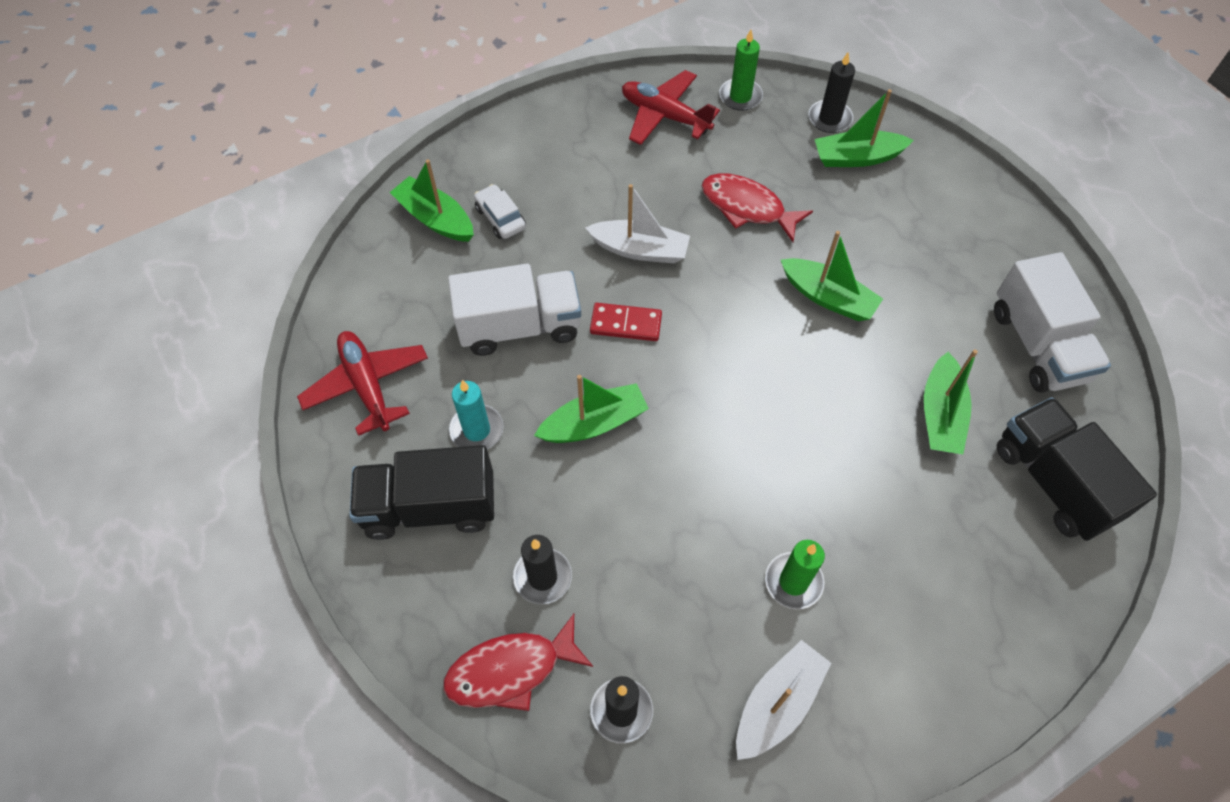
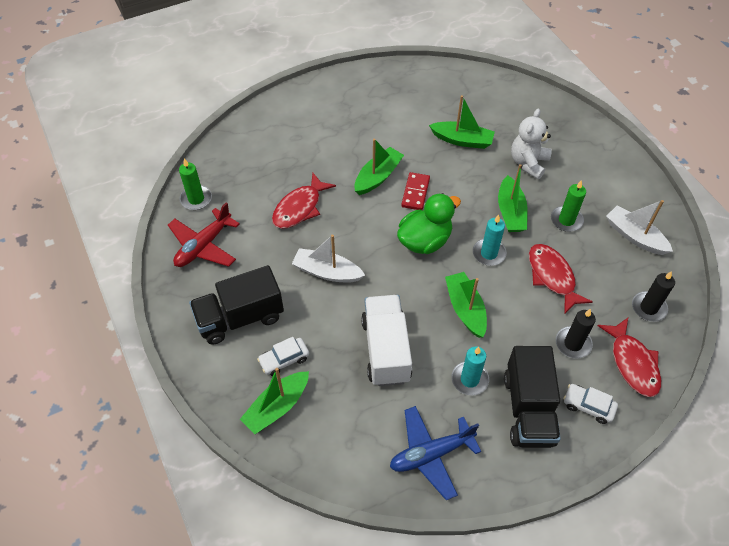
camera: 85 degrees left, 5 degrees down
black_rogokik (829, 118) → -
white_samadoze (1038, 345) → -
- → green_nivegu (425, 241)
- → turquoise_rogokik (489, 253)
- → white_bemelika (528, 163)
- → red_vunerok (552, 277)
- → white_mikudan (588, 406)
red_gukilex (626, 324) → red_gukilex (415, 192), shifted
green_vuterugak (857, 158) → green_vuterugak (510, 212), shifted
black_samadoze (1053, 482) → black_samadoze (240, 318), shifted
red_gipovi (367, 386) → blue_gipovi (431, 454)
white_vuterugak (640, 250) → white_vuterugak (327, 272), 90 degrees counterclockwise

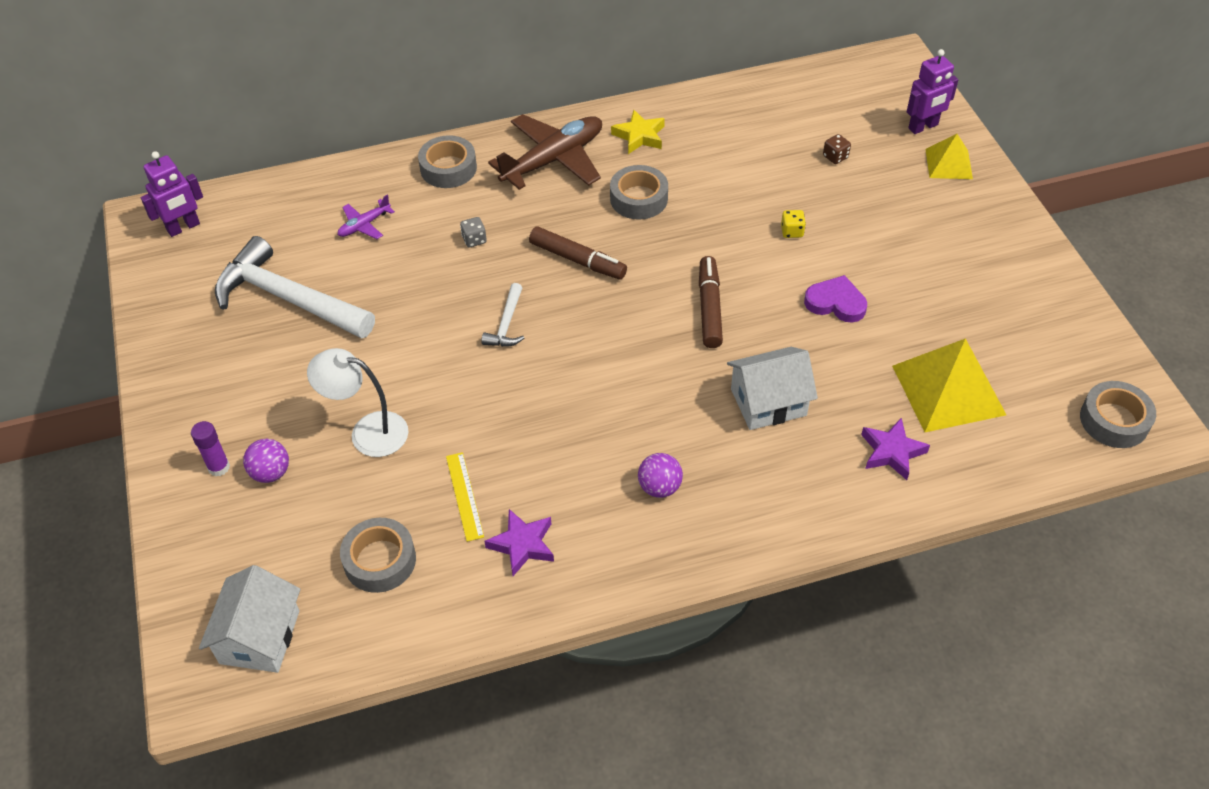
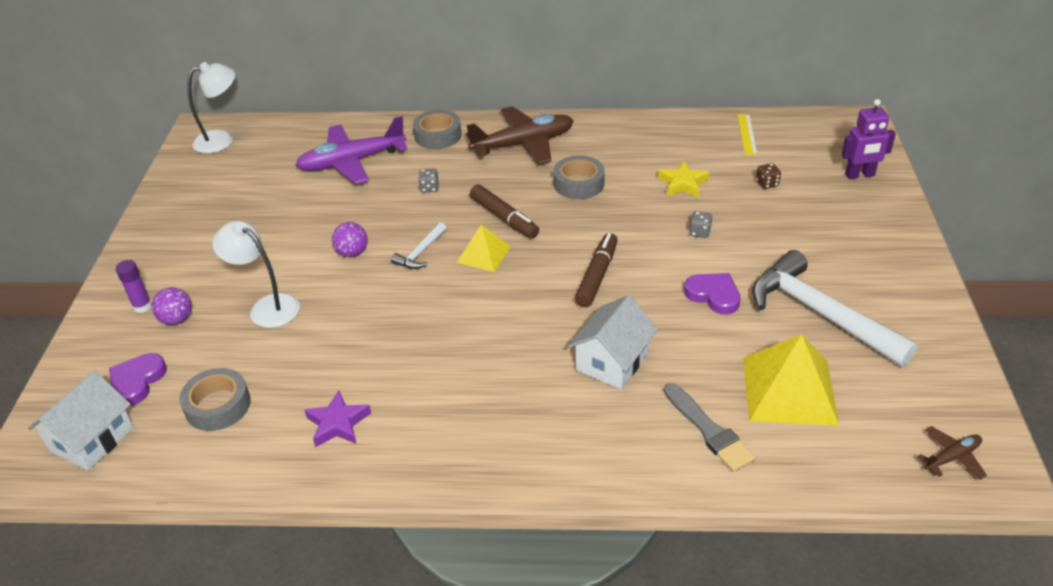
camera: 20 degrees right, 10 degrees down
- → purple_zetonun (137, 381)
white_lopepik (288, 298) → white_lopepik (820, 313), shifted
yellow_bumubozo (464, 496) → yellow_bumubozo (747, 134), shifted
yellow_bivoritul (639, 136) → yellow_bivoritul (683, 184), shifted
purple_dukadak (659, 487) → purple_dukadak (352, 253), shifted
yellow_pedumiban (948, 163) → yellow_pedumiban (483, 254), shifted
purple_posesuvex (183, 227) → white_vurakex (222, 140)
purple_bivoritul (891, 452) → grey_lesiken (709, 430)
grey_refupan (1114, 420) → brown_gipovi (952, 457)
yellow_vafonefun (792, 231) → grey_vafonefun (700, 232)
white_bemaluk (768, 402) → white_bemaluk (612, 361), 60 degrees counterclockwise
purple_gipovi (364, 225) → purple_gipovi (351, 162), x2.15

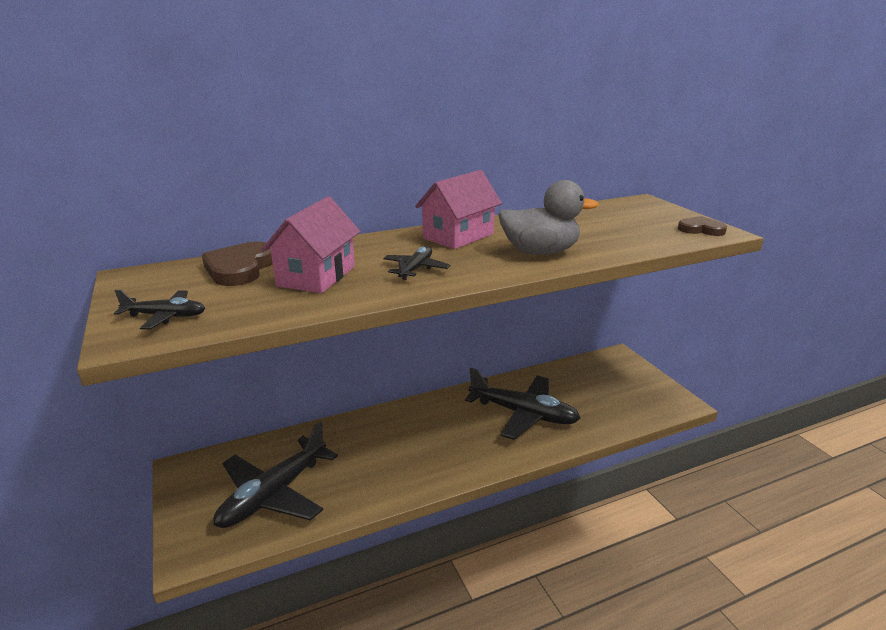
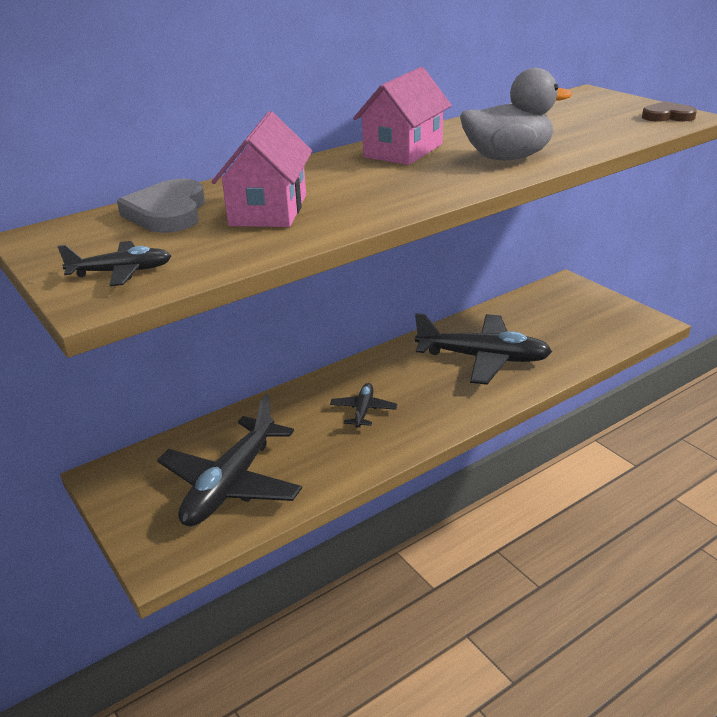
camera: 10 degrees left, 5 degrees up
black_gipovi (416, 269) → black_gipovi (363, 410), shifted
brown_zetonun (240, 268) → grey_zetonun (168, 212)

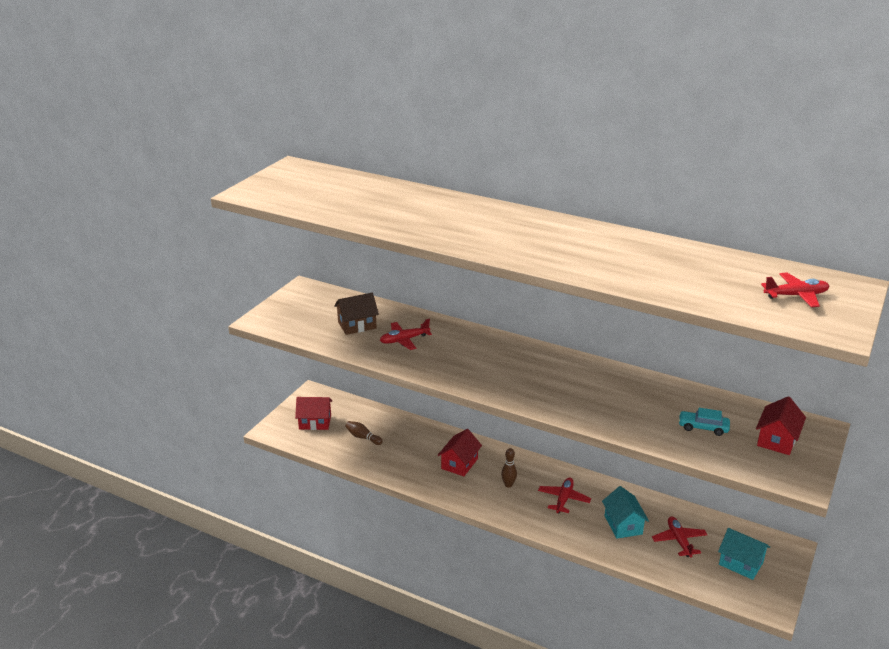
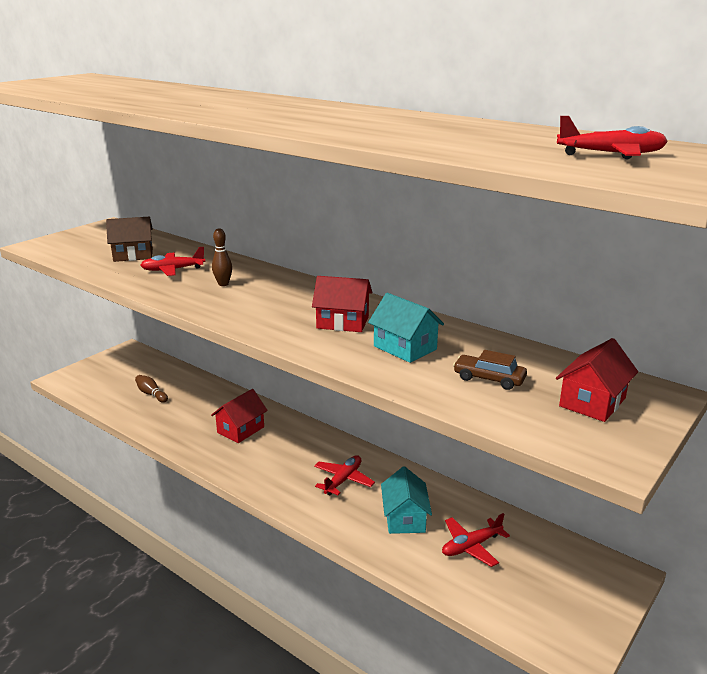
camera: 10 degrees right, 5 degrees down
red_bemaluk (315, 422) → red_bemaluk (343, 322), shifted
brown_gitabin (508, 485) → brown_gitabin (223, 284), shifted
turquoise_bemaluk (741, 563) → turquoise_bemaluk (405, 348), shifted
turquoise_mikudan (703, 427) → brown_mikudan (489, 379)
red_gipovi (679, 540) → red_gipovi (471, 546), 120 degrees counterclockwise

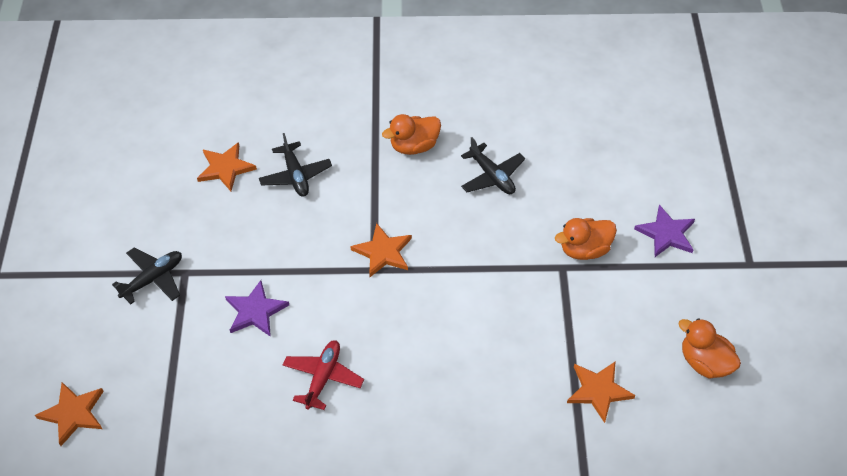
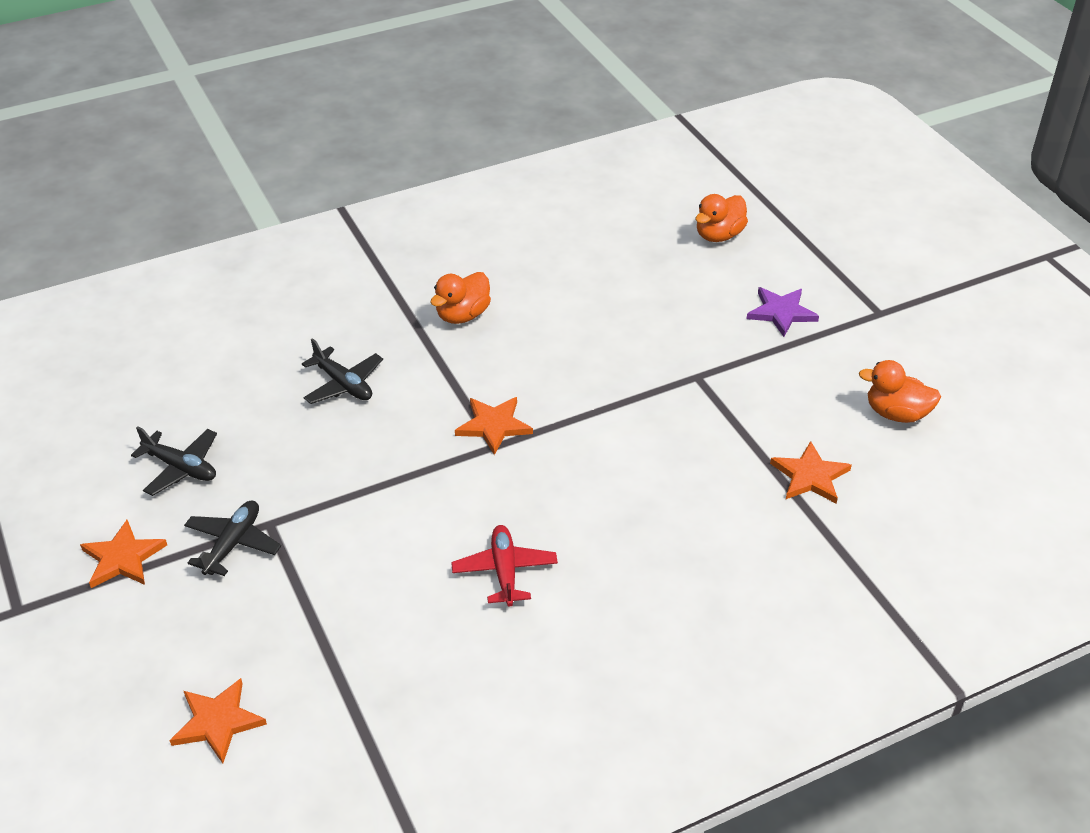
camera: 25 degrees left, 10 degrees down
purple_bivoritul (255, 311) → -
orange_bivoritul (225, 168) → orange_bivoritul (122, 558), shifted
black_gipovi (492, 176) → black_gipovi (181, 468), shifted
orange_nivegu (584, 249) → orange_nivegu (719, 235), shifted

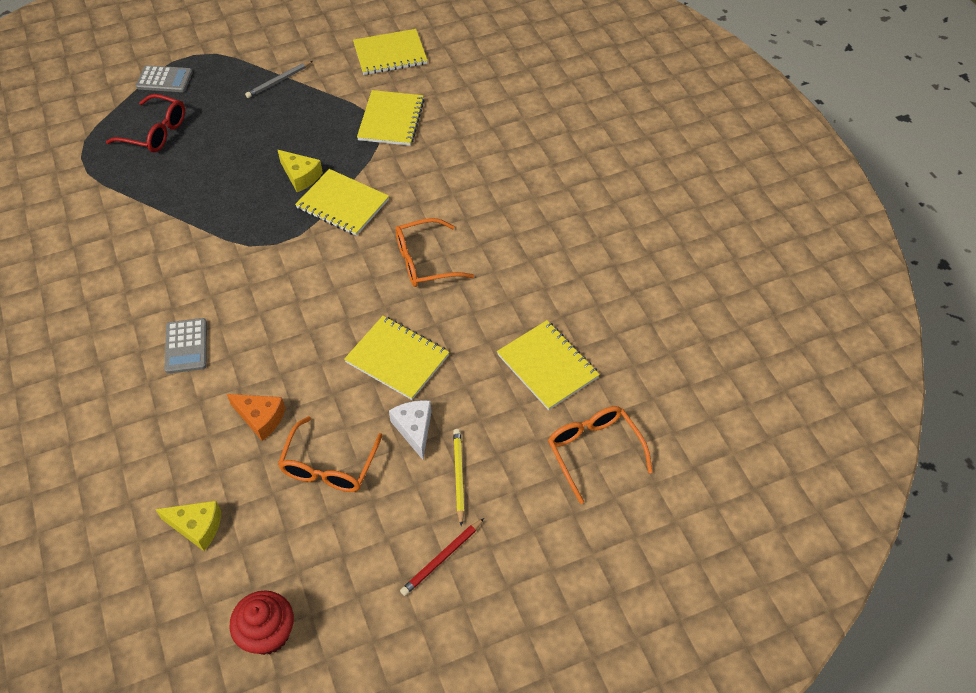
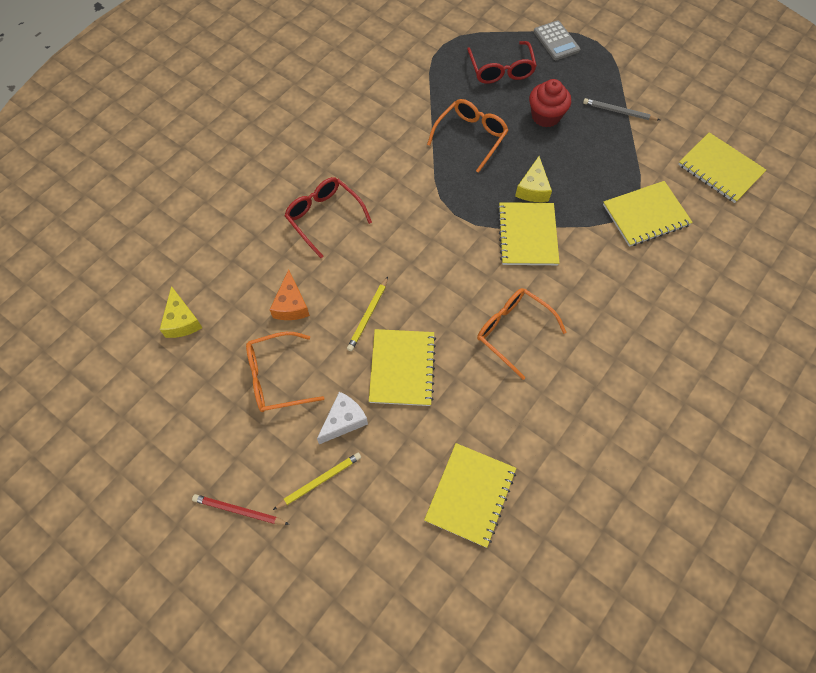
camera: 60 degrees right, 10 degrees up
- → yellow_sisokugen (368, 315)
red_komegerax (268, 633) → red_komegerax (545, 116), shifted
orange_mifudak (593, 451) → orange_mifudak (471, 136), shifted
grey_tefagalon (186, 346) → red_mifudak (324, 217)

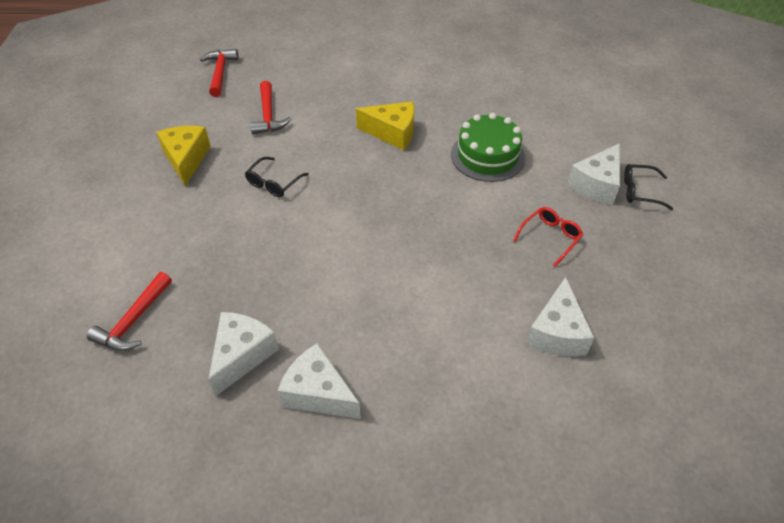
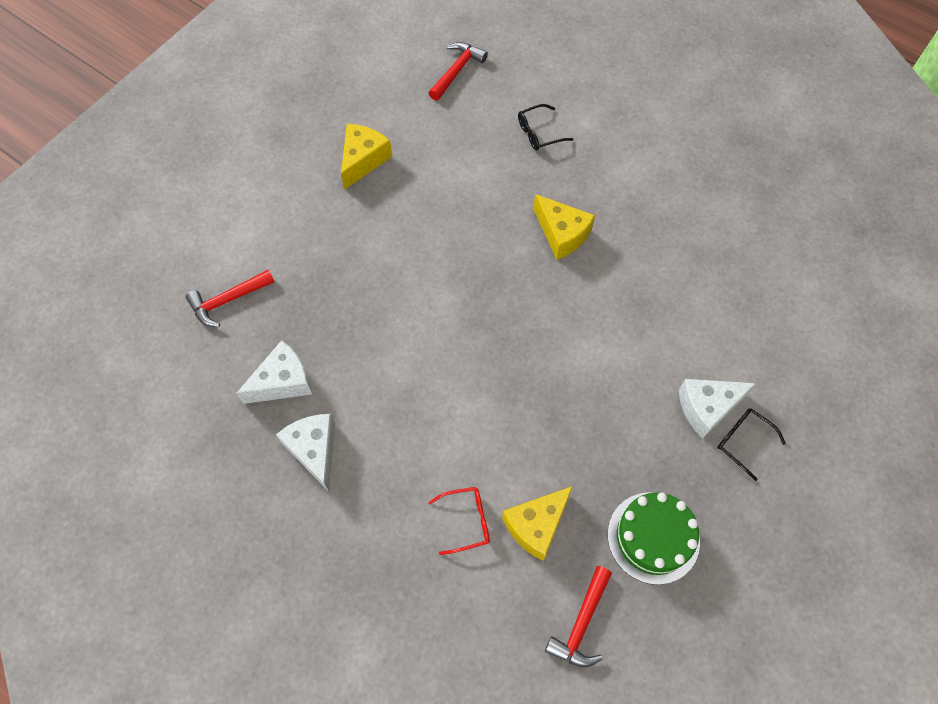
camera: 35 degrees right, 15 degrees up
black_mifudak (273, 183) → black_mifudak (539, 133), shifted
red_lopepik (268, 115) → red_lopepik (581, 623), shifted
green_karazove (487, 156) → green_karazove (653, 537), shifted
red_mifudak (550, 237) → red_mifudak (466, 521), shifted
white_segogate (557, 332) → yellow_segogate (536, 525)

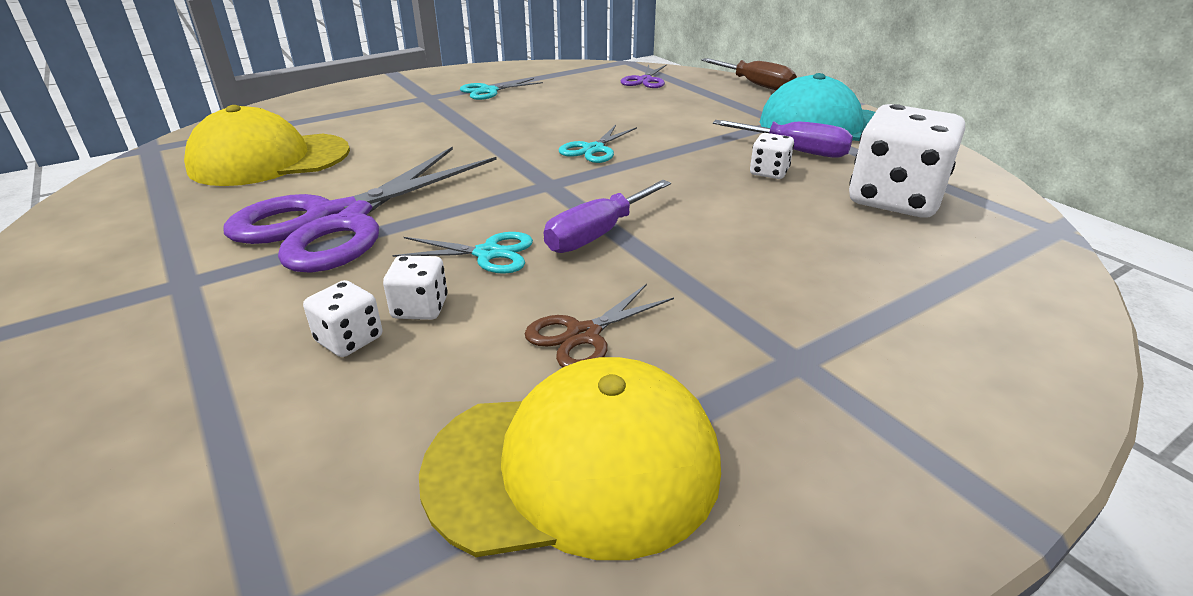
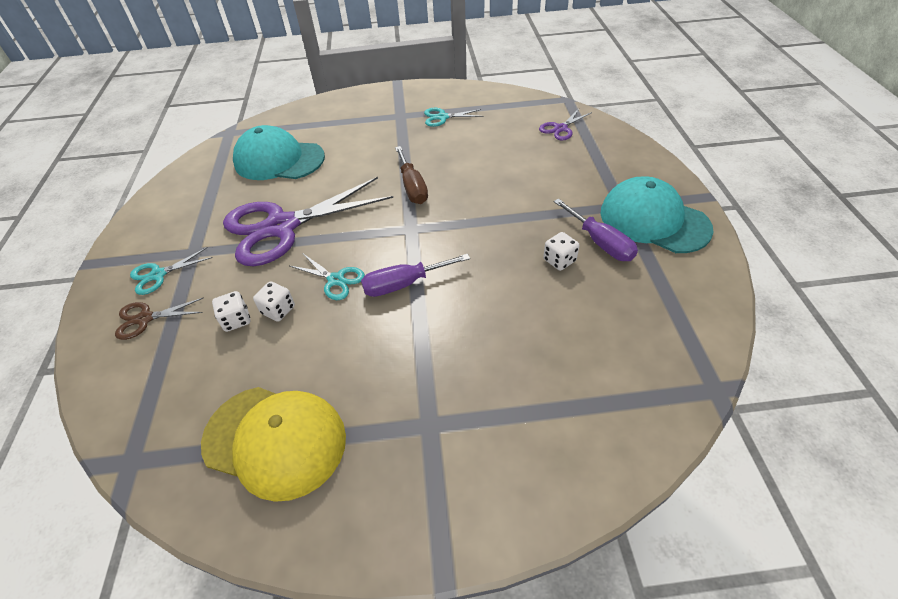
camera: 30 degrees right, 15 degrees up
white_vafonefun (894, 199) → -
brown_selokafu (583, 335) → brown_selokafu (145, 318), shifted
turquoise_selokafu (593, 149) → turquoise_selokafu (158, 275), shifted
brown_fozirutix (756, 85) → brown_fozirutix (412, 187), shifted
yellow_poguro (269, 160) → turquoise_poguro (279, 160)

